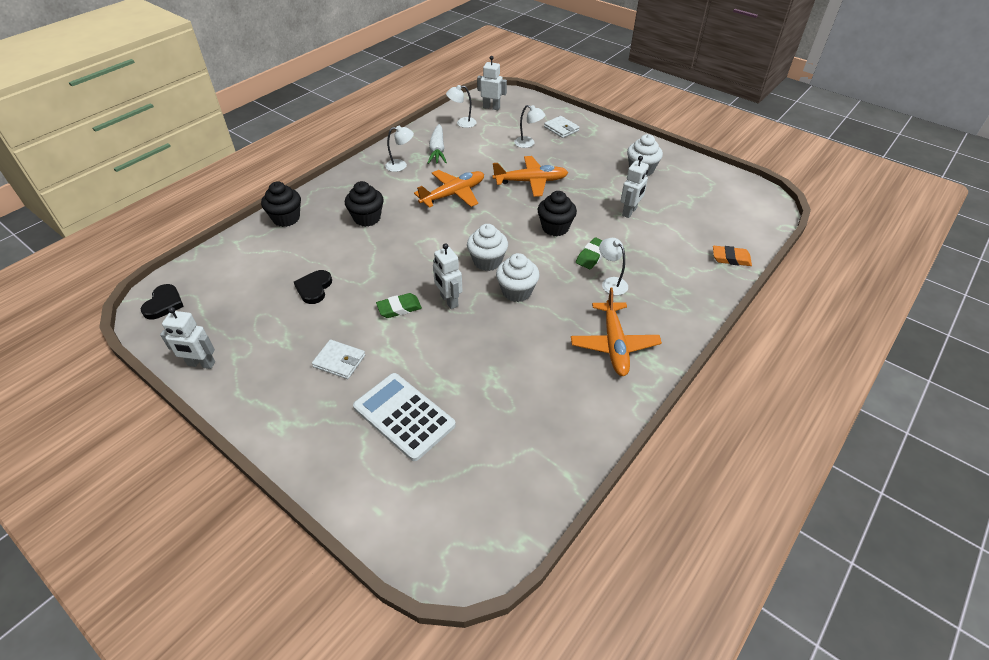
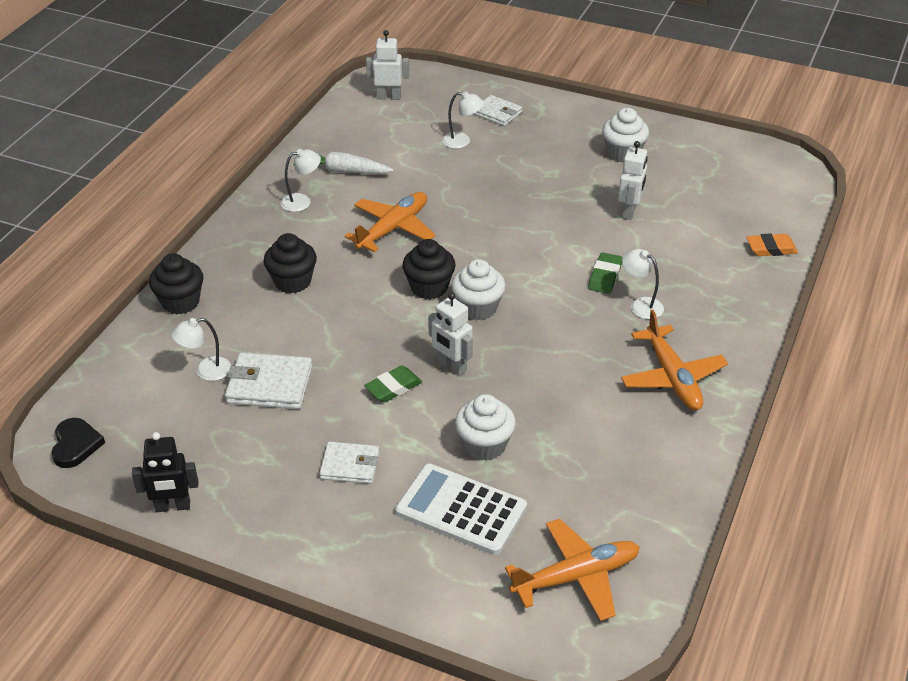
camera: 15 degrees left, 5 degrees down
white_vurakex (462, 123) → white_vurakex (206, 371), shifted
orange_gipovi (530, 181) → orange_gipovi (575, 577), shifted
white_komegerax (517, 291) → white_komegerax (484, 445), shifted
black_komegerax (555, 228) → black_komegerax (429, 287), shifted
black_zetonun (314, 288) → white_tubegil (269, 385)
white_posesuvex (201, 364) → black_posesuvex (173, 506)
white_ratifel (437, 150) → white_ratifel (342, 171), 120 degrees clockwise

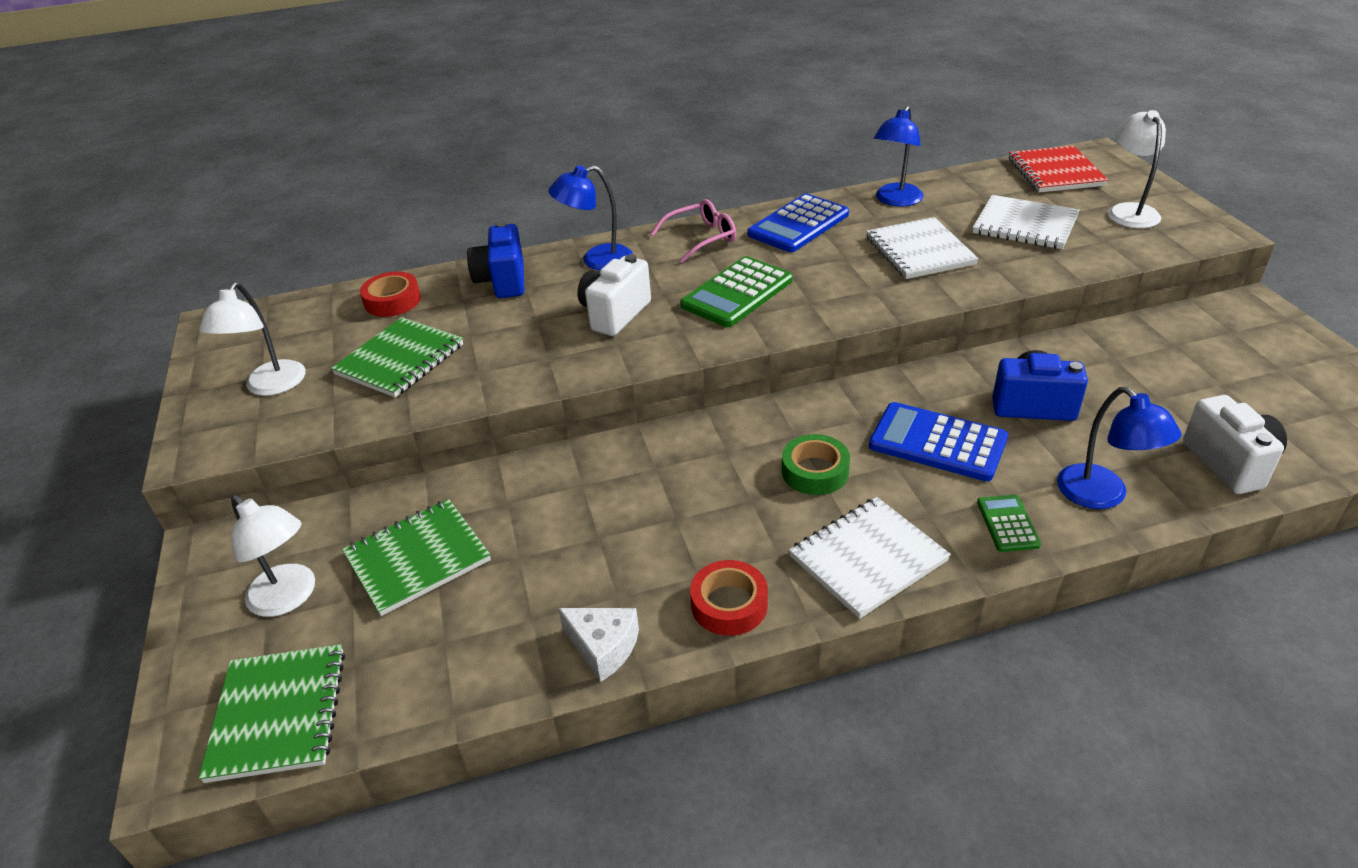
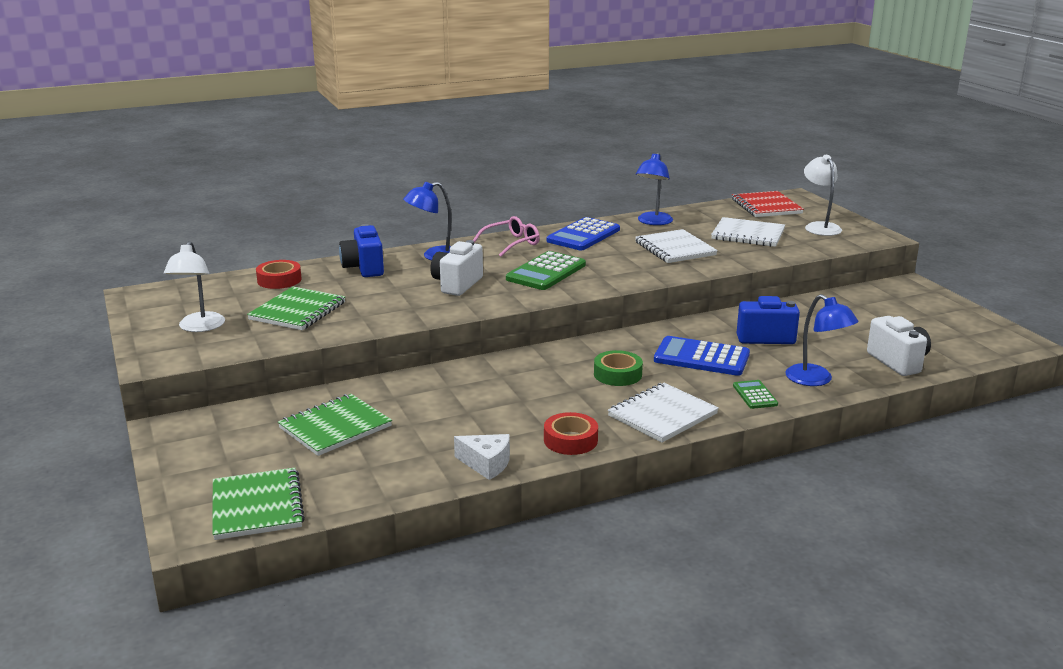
camera: 10 degrees left, 15 degrees down
white_vurakex (289, 598) → -

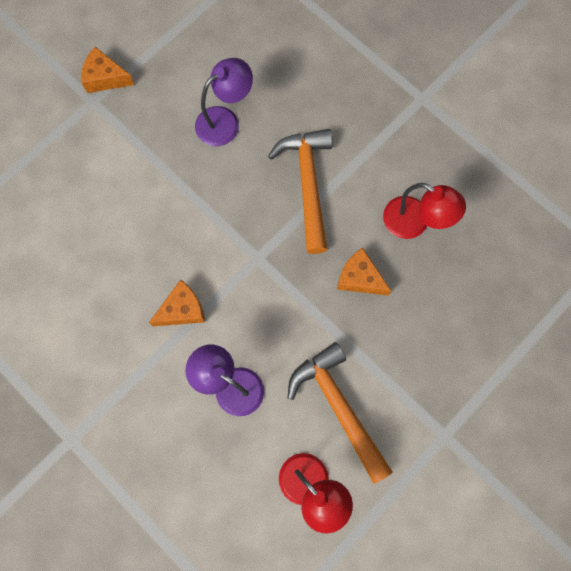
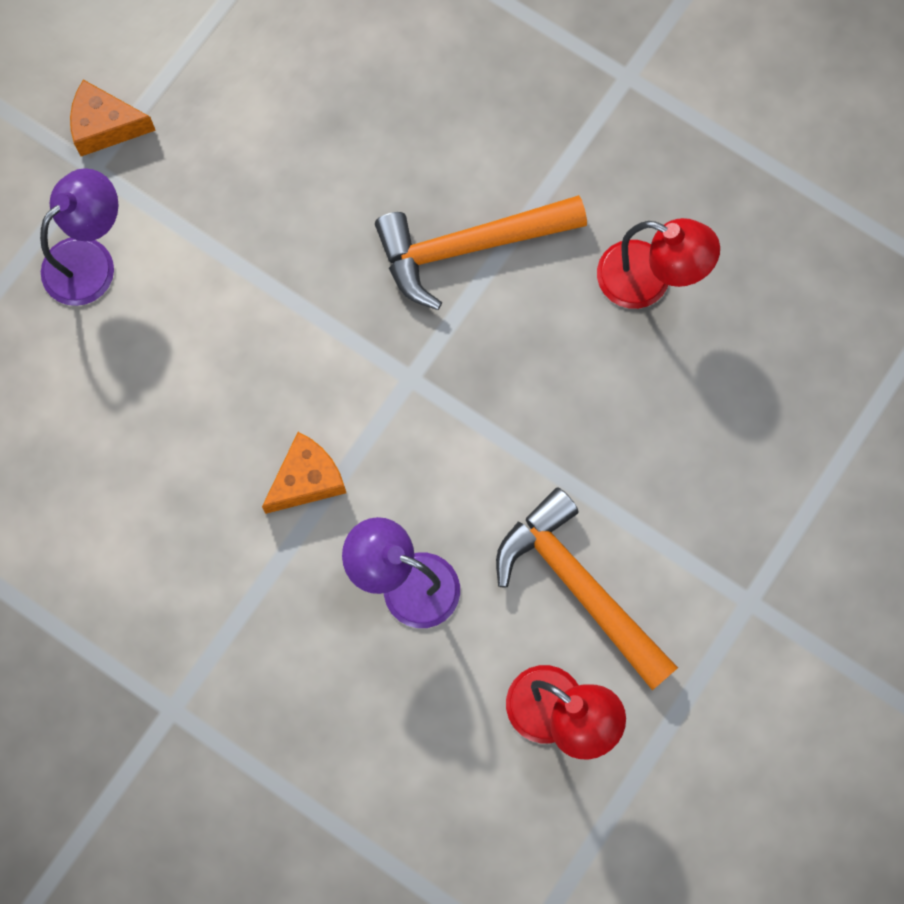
camera: 10 degrees left, 0 degrees up
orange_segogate (359, 278) → -
purple_vurakex (225, 121) → purple_vurakex (90, 260), shifted
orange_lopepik (307, 184) → orange_lopepik (468, 247), 90 degrees counterclockwise

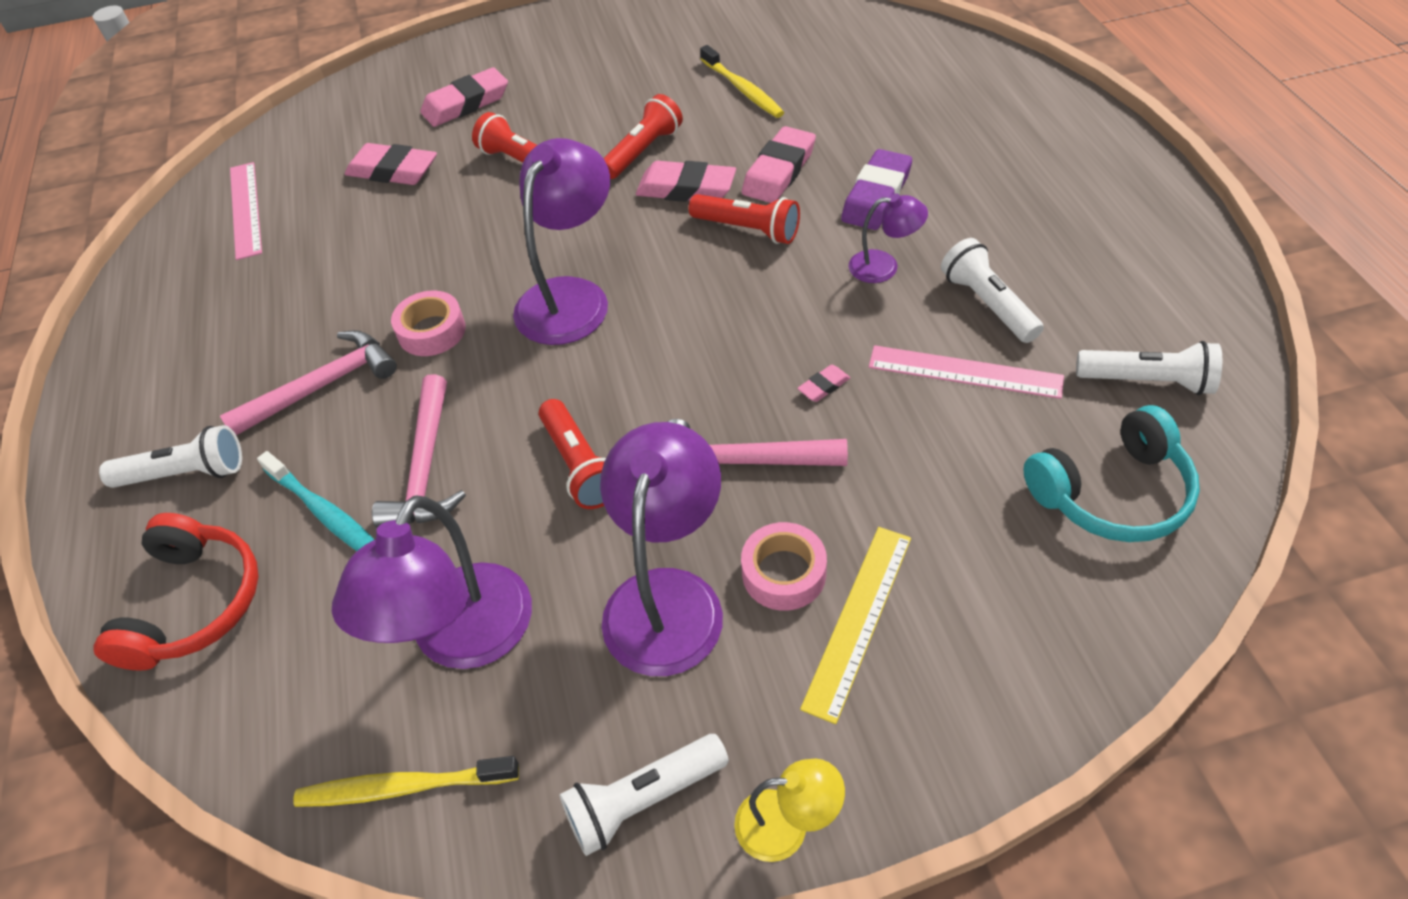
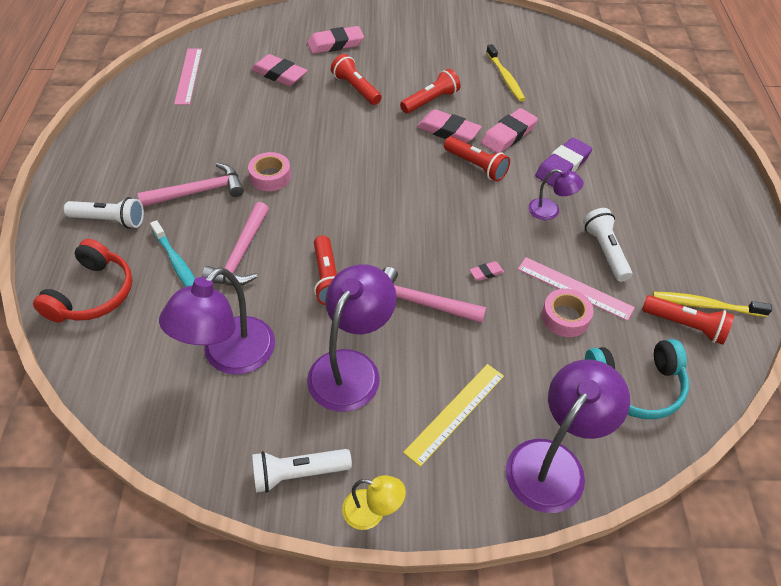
camera: 10 degrees right, 0 degrees up
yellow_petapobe (404, 787) → yellow_petapobe (706, 305), shifted
purple_vurakex (571, 297) → purple_vurakex (554, 462), shifted
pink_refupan (783, 573) → pink_refupan (565, 317), shifted
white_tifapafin (1147, 381) → red_tifapafin (685, 325)

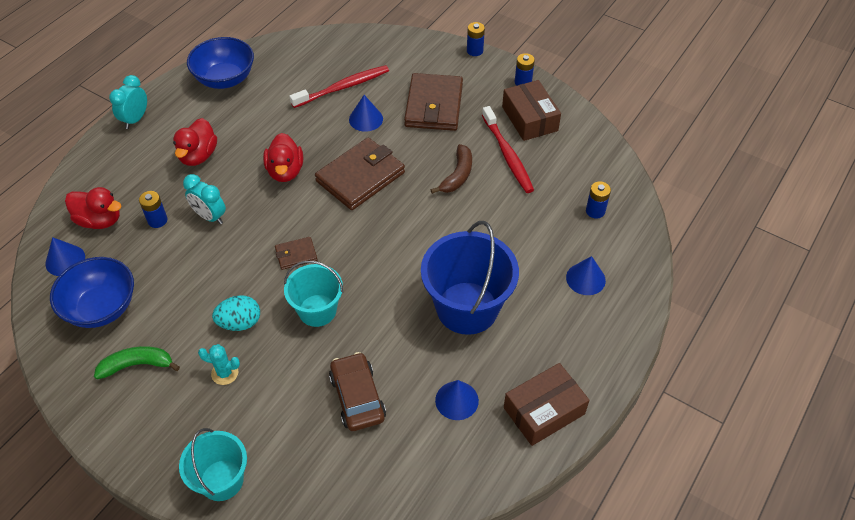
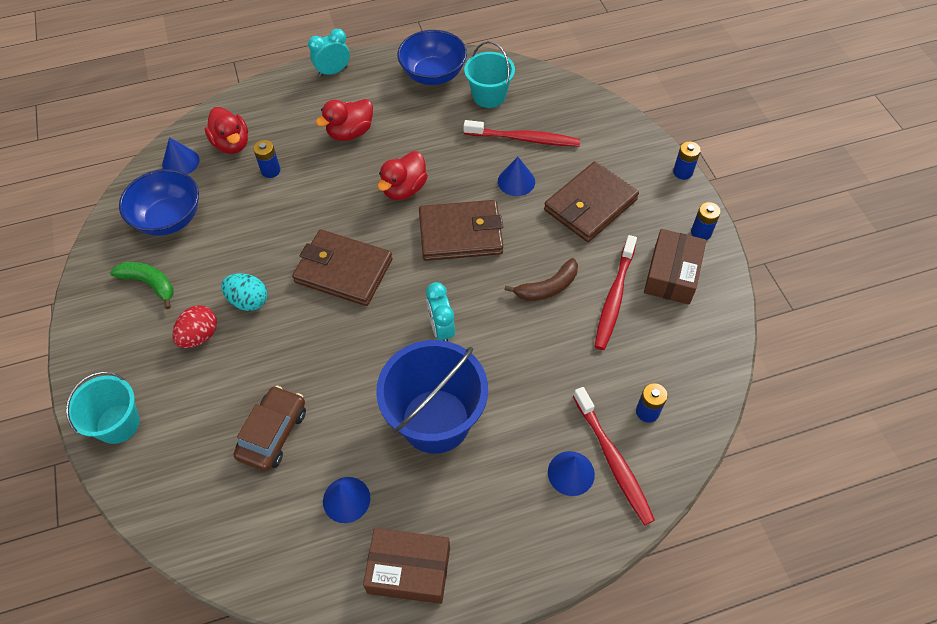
camera: 40 degrees right, 5 degrees up
- → red_petapobe (613, 460)
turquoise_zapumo (210, 216) → turquoise_zapumo (441, 329), shifted
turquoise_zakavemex (317, 310) → turquoise_zakavemex (489, 96), shifted
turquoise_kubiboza (225, 373) → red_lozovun (200, 336)
brown_tubegil (296, 255) → brown_tubegil (343, 271), x2.09

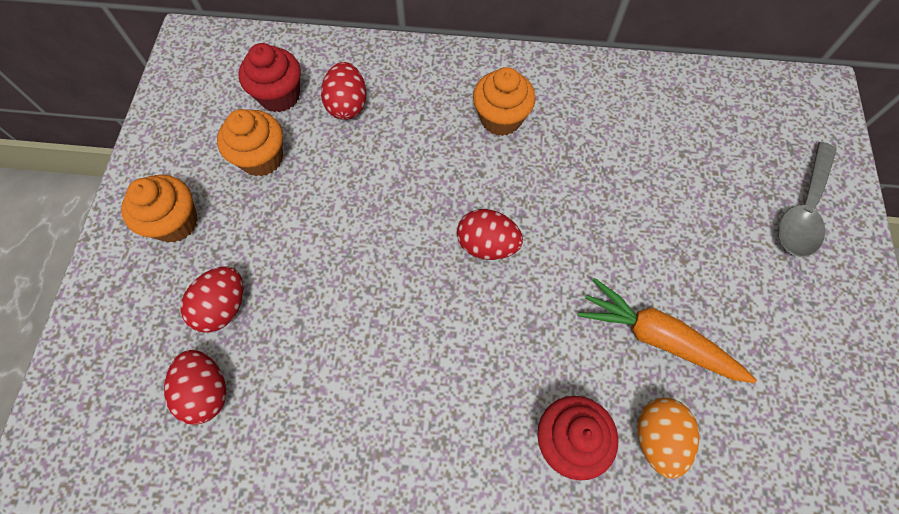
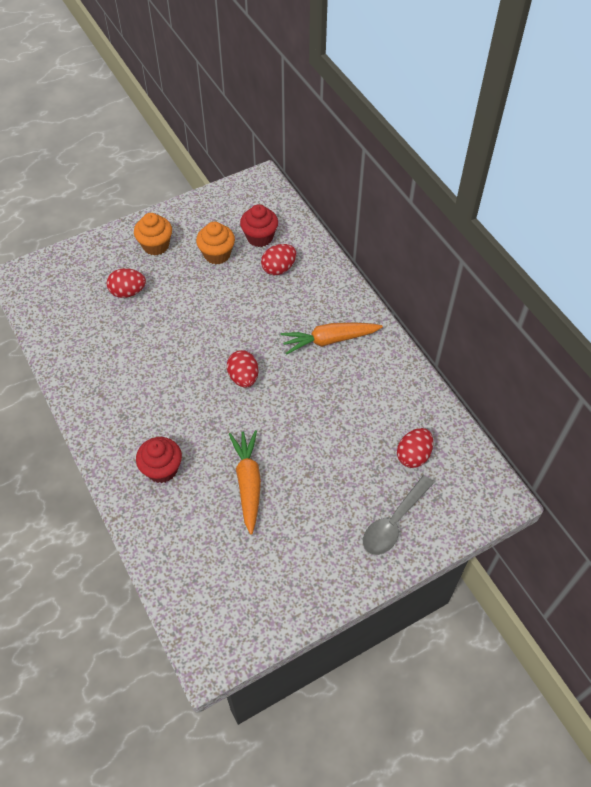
camera: 55 degrees right, 10 degrees down
orange_lozovun (657, 438) → -
red_lozovun (206, 391) → red_lozovun (413, 455), shifted
orange_komegerax (501, 118) → orange_ratifel (329, 340)
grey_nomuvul (803, 209) → grey_nomuvul (394, 522), 45 degrees counterclockwise

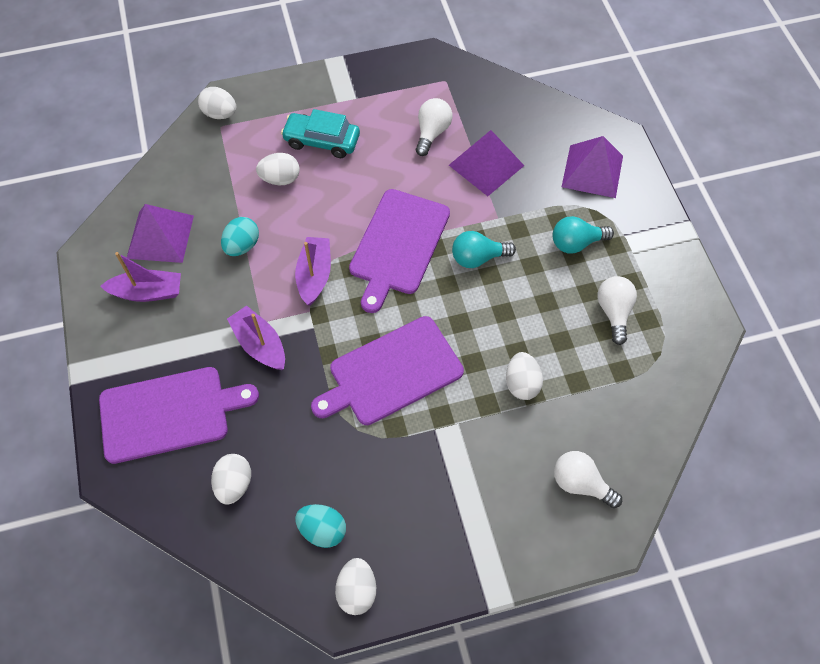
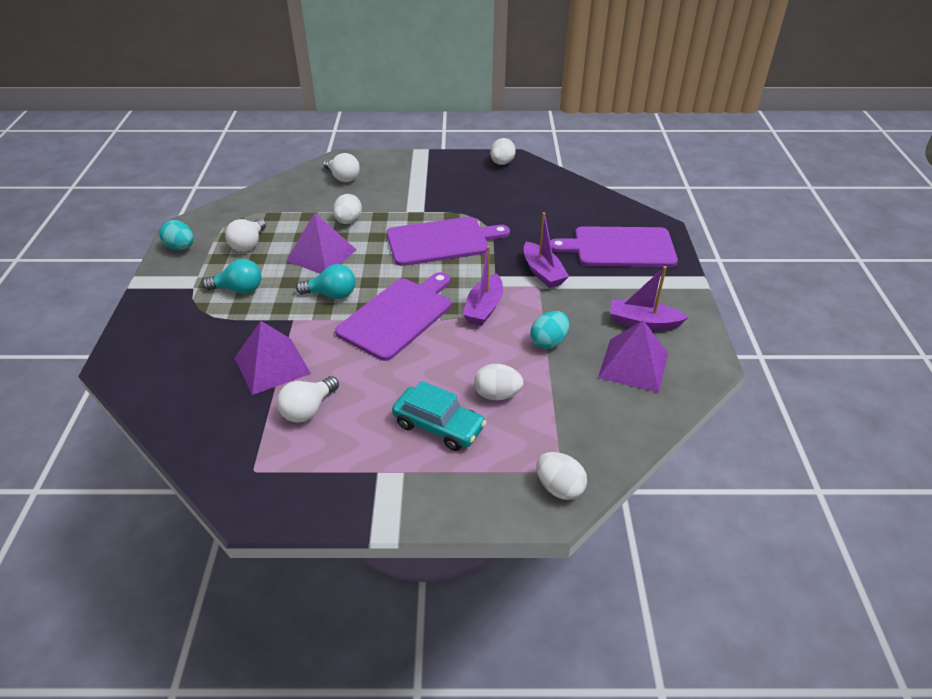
camera: 165 degrees left, 20 degrees down
white_lozovun (234, 484) → -
turquoise_lozovun (322, 530) → turquoise_lozovun (180, 248), shifted
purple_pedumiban (592, 171) → purple_pedumiban (321, 255), shifted

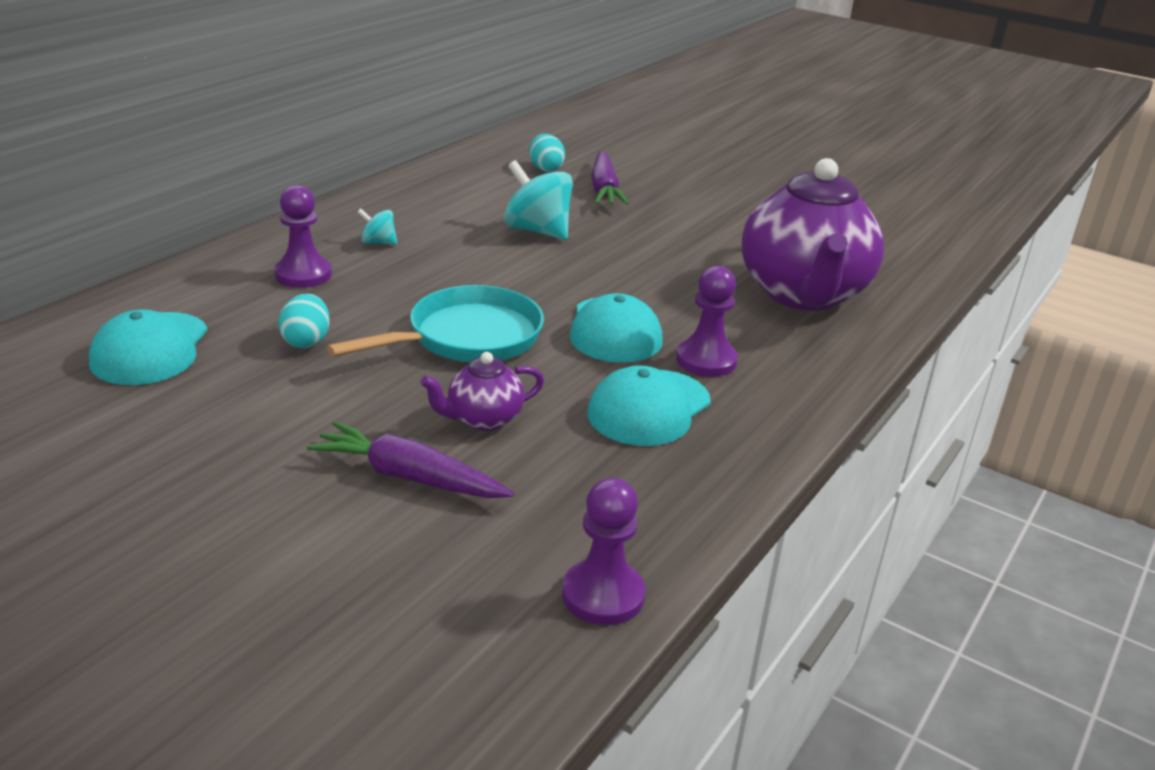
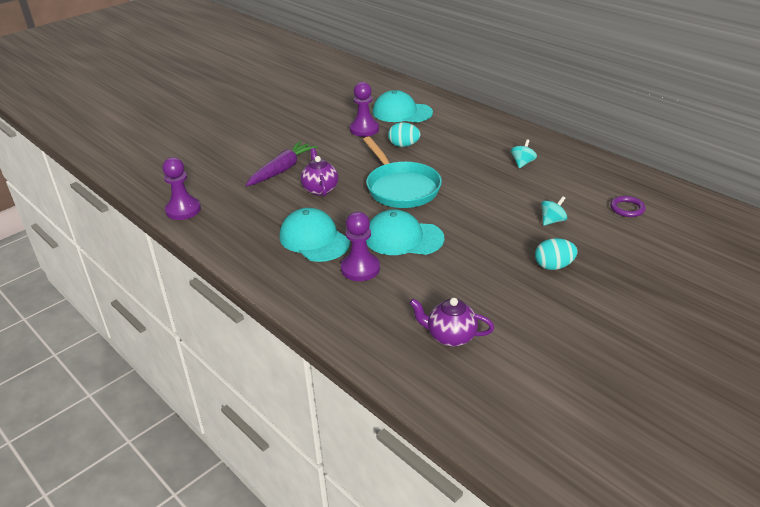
camera: 105 degrees right, 5 degrees up
purple_ratifel (604, 189) → -
- → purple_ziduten (627, 208)
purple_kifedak (303, 275) → purple_kifedak (364, 129), shifted
turquoise_lozovun (545, 169) → turquoise_lozovun (553, 266), shifted
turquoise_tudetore (537, 231) → turquoise_tudetore (552, 221), x0.51
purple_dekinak (803, 294) → purple_dekinak (450, 336), x0.44

